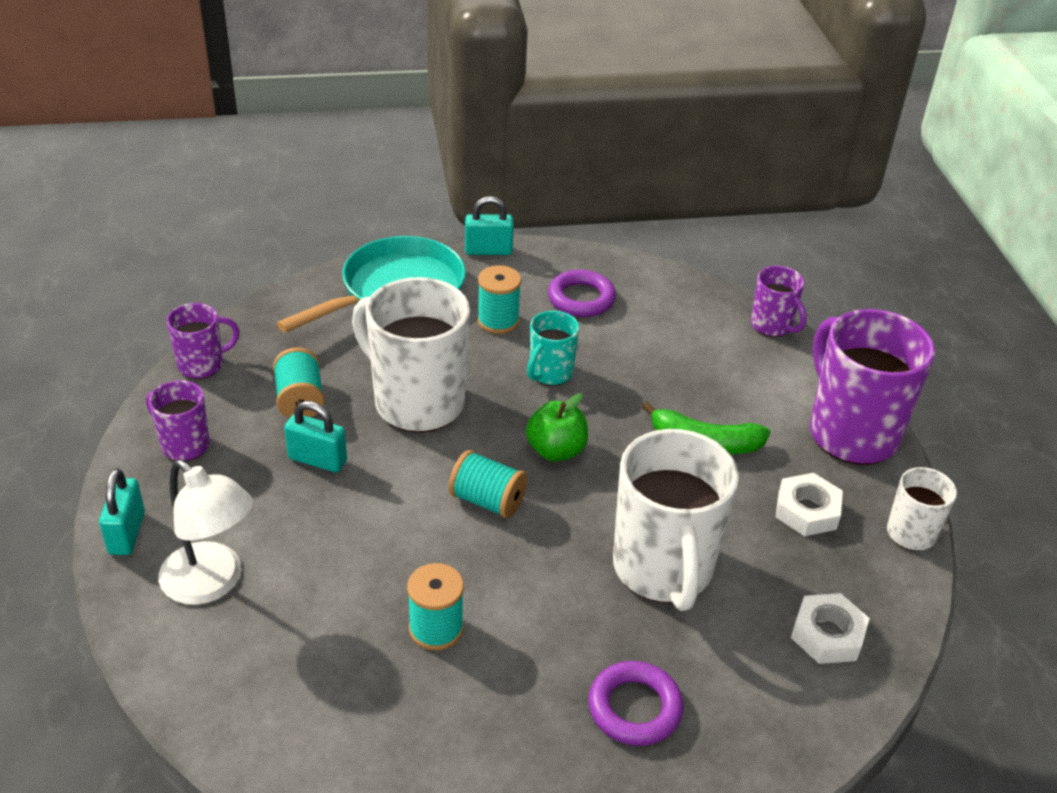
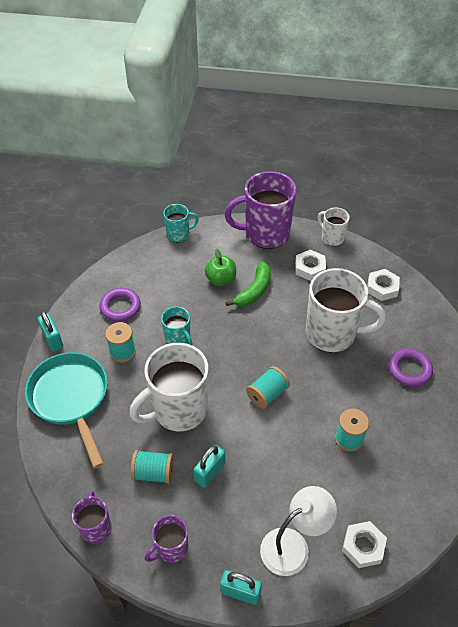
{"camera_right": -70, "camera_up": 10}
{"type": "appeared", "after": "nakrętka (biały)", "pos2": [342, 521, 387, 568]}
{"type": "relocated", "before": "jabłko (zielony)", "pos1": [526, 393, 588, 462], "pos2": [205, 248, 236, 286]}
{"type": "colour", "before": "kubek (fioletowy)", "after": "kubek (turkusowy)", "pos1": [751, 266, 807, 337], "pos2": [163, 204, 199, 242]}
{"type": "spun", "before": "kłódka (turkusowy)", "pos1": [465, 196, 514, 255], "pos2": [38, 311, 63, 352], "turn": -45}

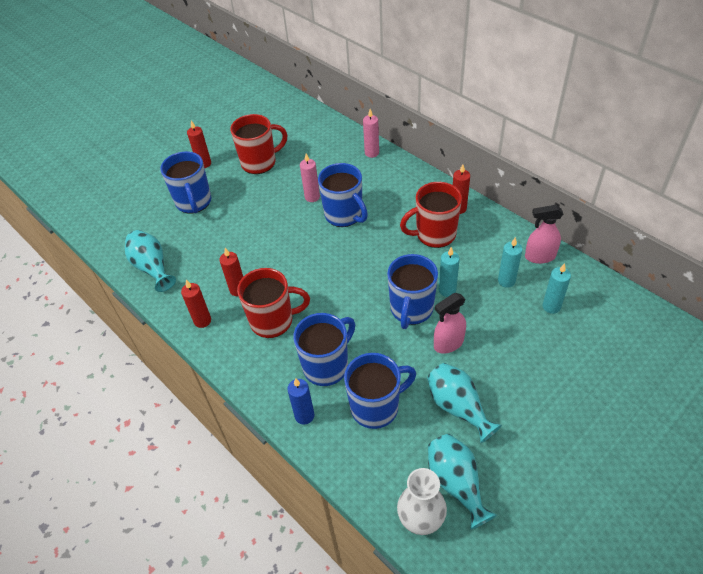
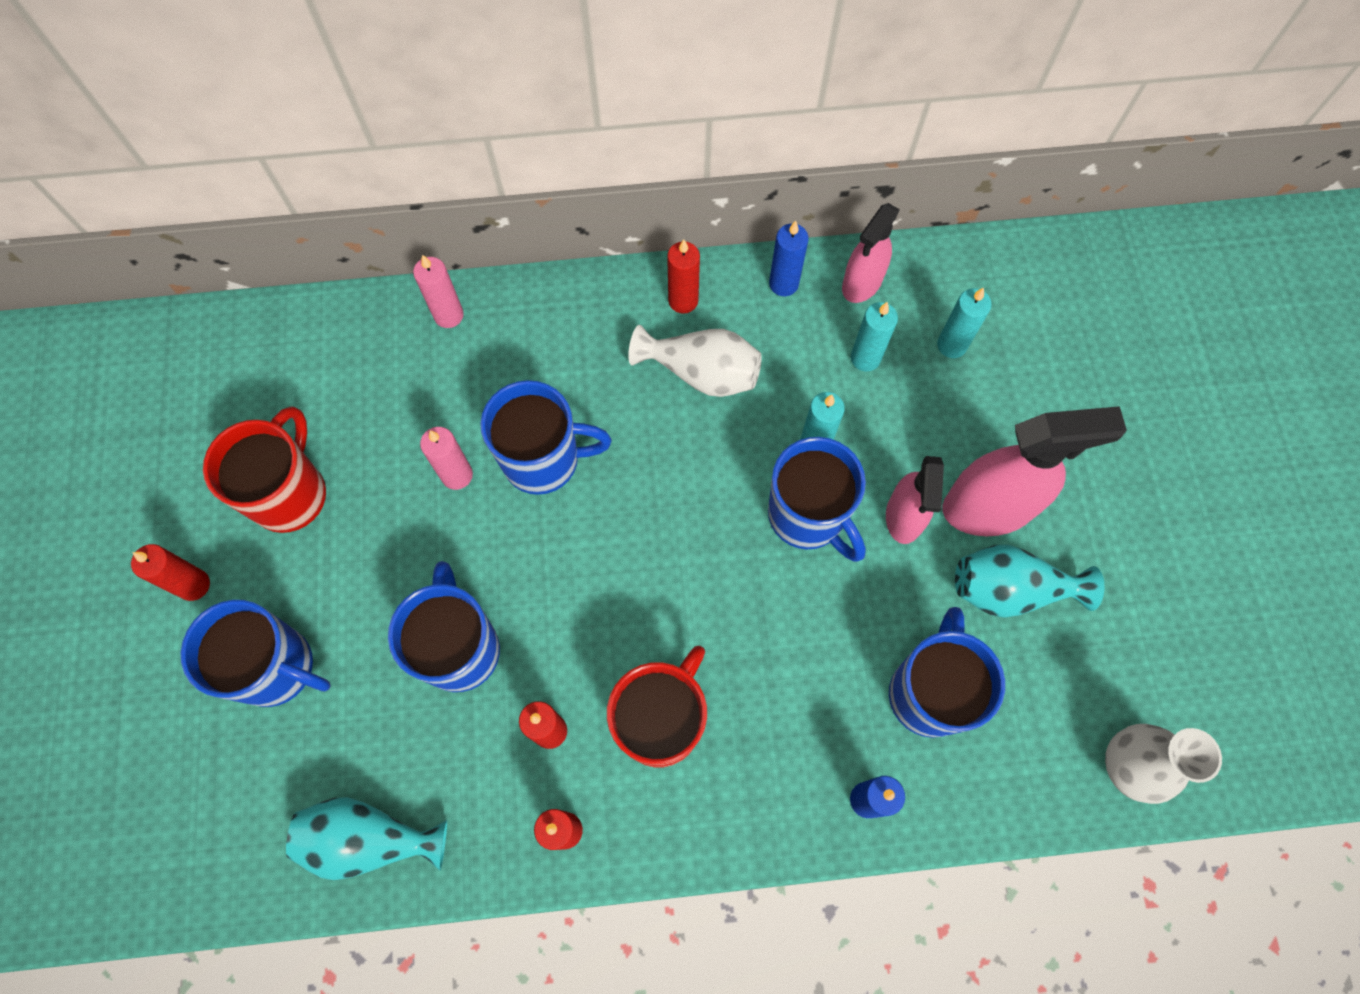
{"camera_right": -55, "camera_up": 20}
{"type": "missing", "before": "wazon (turkusowy)", "pos1": [428, 434, 497, 530]}
{"type": "appeared", "after": "świeca (niebieski)", "pos2": [769, 221, 809, 296]}
{"type": "appeared", "after": "spryskiwacz (różowy)", "pos2": [942, 406, 1127, 536]}
{"type": "relocated", "before": "kubek (niebieski)", "pos1": [293, 313, 355, 386], "pos2": [388, 561, 500, 692]}
{"type": "exchanged", "before": "kubek (czerwony)", "after": "wazon (biały)", "pos1": [400, 182, 462, 248], "pos2": [628, 325, 762, 397]}

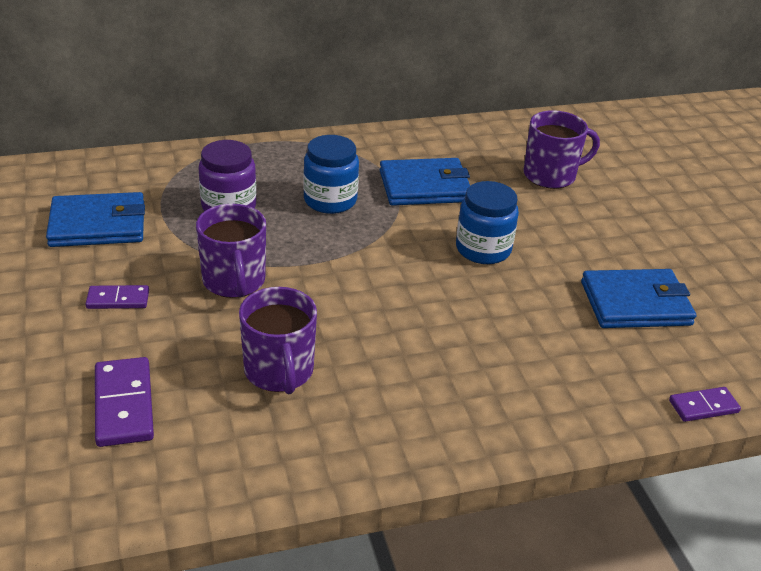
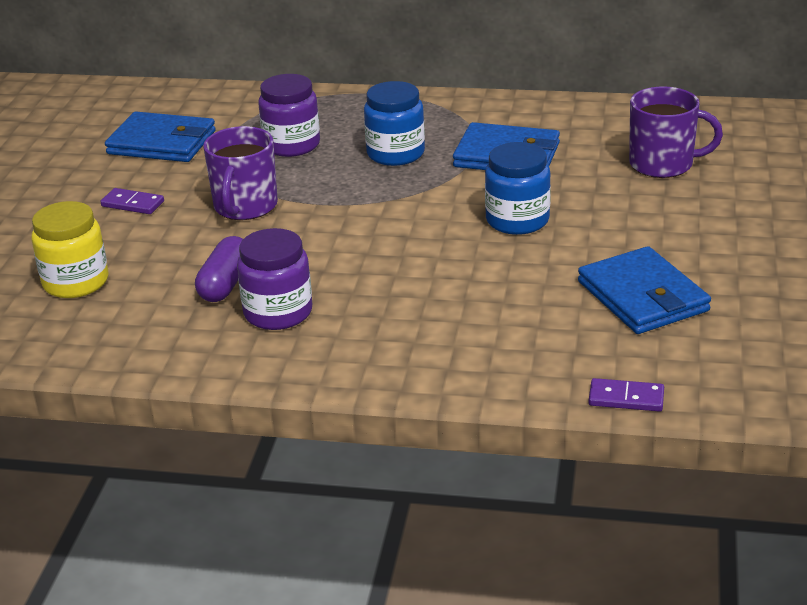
{"camera_right": 30, "camera_up": -5}
{"type": "appeared", "after": "słoik (fioletowy)", "pos2": [237, 228, 312, 330]}
{"type": "exchanged", "before": "kostka domina (fioletowy)", "after": "słoik (żółty)", "pos1": [95, 357, 154, 447], "pos2": [32, 201, 108, 298]}
{"type": "exchanged", "before": "kubek (fioletowy)", "after": "kapsułka (fioletowy)", "pos1": [239, 287, 317, 395], "pos2": [195, 236, 243, 302]}
{"type": "spun", "before": "portfel (niebieski)", "pos1": [581, 269, 696, 328], "pos2": [578, 246, 711, 334], "turn": 45}

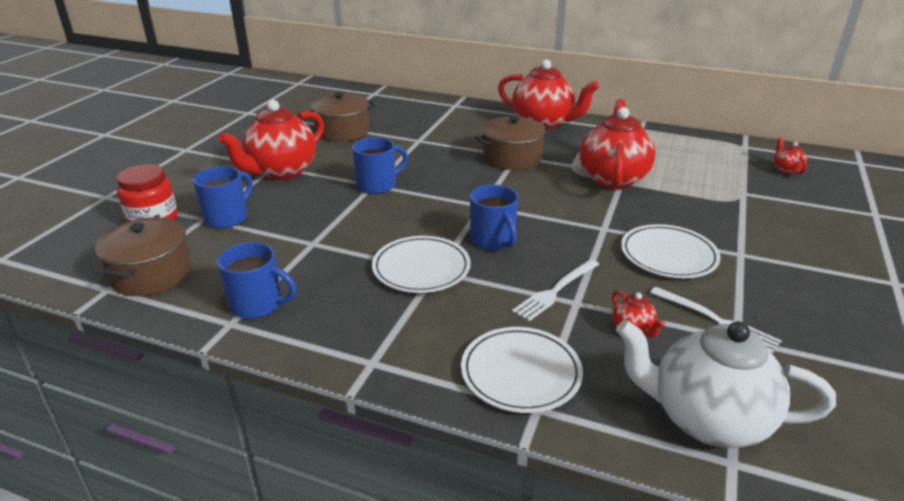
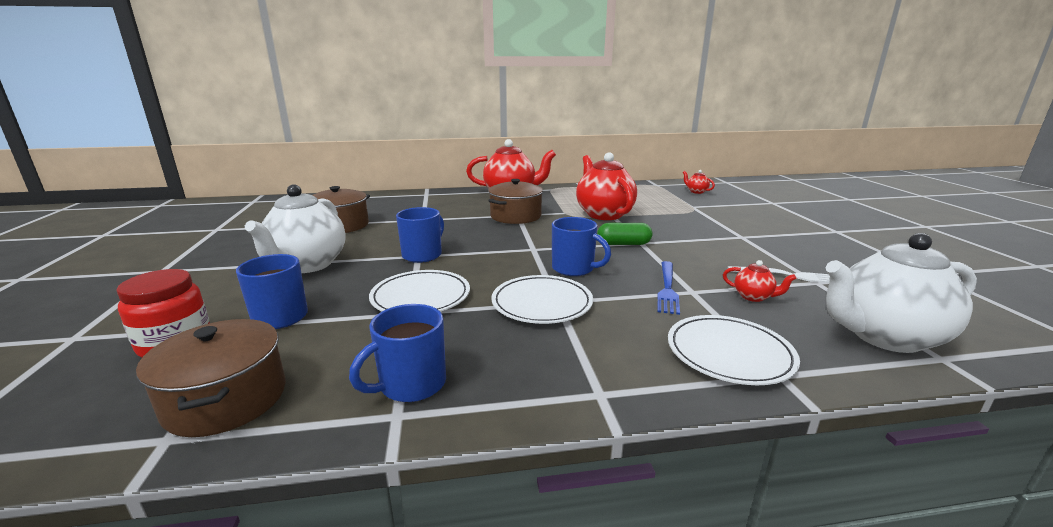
{"camera_right": -30, "camera_up": -10}
{"type": "appeared", "after": "kapsułka (zielony)", "pos2": [597, 223, 653, 245]}
{"type": "relocated", "before": "talerz (biały)", "pos1": [621, 224, 721, 278], "pos2": [369, 270, 470, 312]}
{"type": "colour", "before": "imbryk (czerwony)", "after": "imbryk (biały)", "pos1": [218, 100, 324, 180], "pos2": [245, 184, 346, 273]}
{"type": "colour", "before": "widelec (biały)", "after": "widelec (niebieski)", "pos1": [512, 259, 599, 321], "pos2": [657, 261, 680, 315]}
{"type": "spun", "before": "kubek (niebieski)", "pos1": [217, 242, 297, 319], "pos2": [349, 304, 446, 402], "turn": 150}

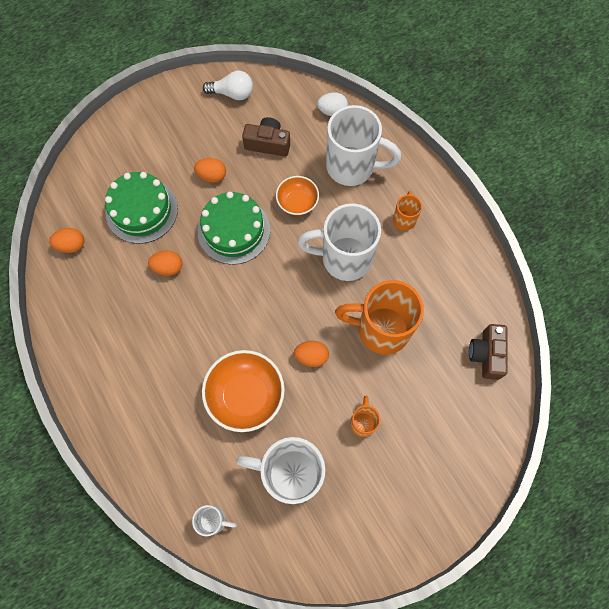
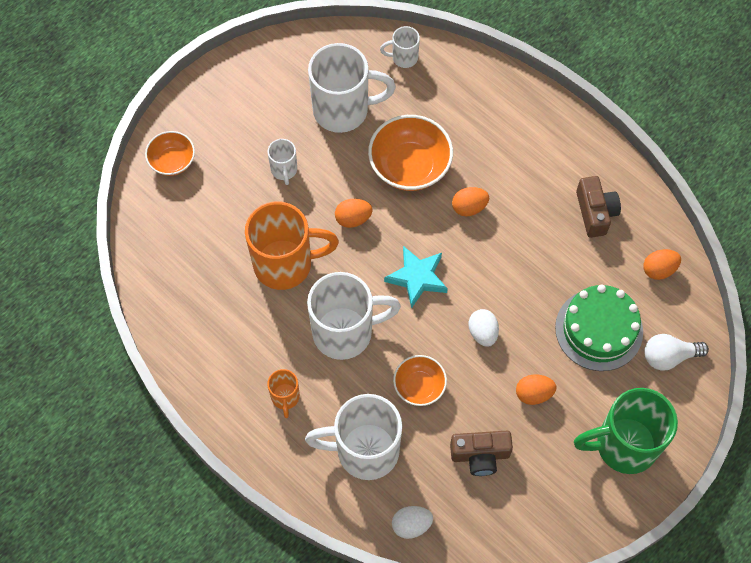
{"camera_right": 165, "camera_up": -5}
{"type": "appeared", "after": "miska (pomarańczowy)", "pos2": [145, 131, 195, 176]}
{"type": "appeared", "after": "gwiazda (turkusowy)", "pos2": [384, 246, 448, 309]}
{"type": "appeared", "after": "kubek (zielony)", "pos2": [574, 388, 678, 474]}
{"type": "relocated", "before": "jajko (pomarańczowy)", "pos1": [148, 251, 182, 276], "pos2": [452, 187, 489, 216]}
{"type": "relocated", "before": "żarówka (biały)", "pos1": [203, 71, 253, 100], "pos2": [644, 334, 709, 370]}
{"type": "relocated", "before": "aparat fotograficzny (brązowy)", "pos1": [469, 324, 508, 380], "pos2": [576, 176, 621, 238]}
{"type": "exchanged", "before": "tort (zielony)", "after": "jajko (biały)", "pos1": [198, 191, 270, 265], "pos2": [468, 309, 499, 347]}
{"type": "colour", "before": "kubek (pomarańczowy)", "after": "kubek (biały)", "pos1": [350, 396, 380, 437], "pos2": [267, 139, 297, 185]}

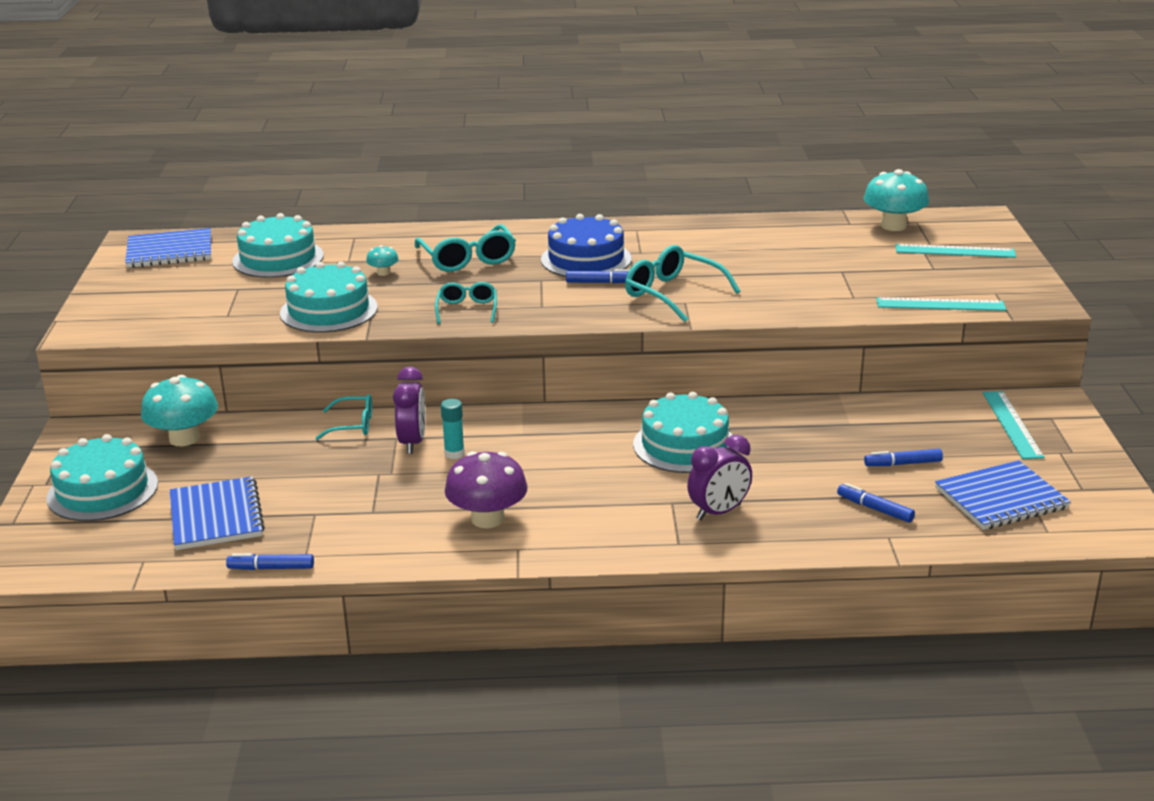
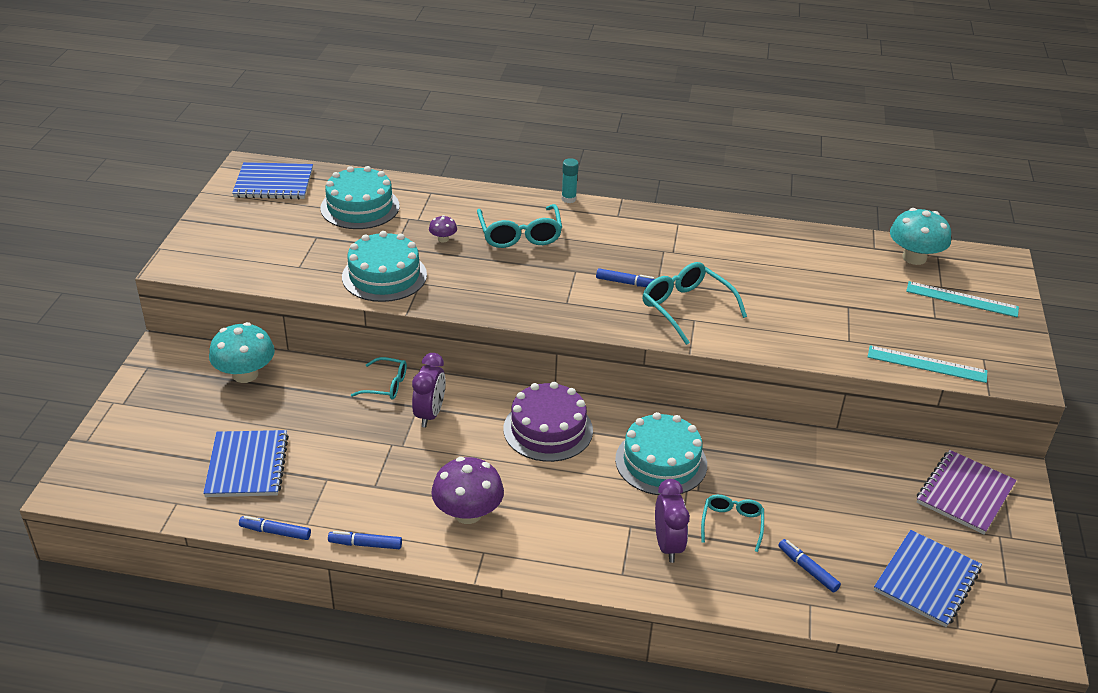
{"camera_right": 10, "camera_up": 10}
{"type": "missing", "before": "tort (turkusowy)", "pos1": [47, 434, 158, 521]}
{"type": "missing", "before": "tort (niebieski)", "pos1": [541, 214, 632, 277]}
{"type": "appeared", "after": "tort (fioletowy)", "pos2": [503, 382, 593, 462]}
{"type": "relocated", "before": "okulary (turkusowy)", "pos1": [435, 282, 497, 324], "pos2": [701, 495, 764, 552]}
{"type": "relocated", "before": "klej w sztyfcie (turkusowy)", "pos1": [441, 399, 465, 459], "pos2": [562, 158, 579, 203]}
{"type": "relocated", "before": "flamaster (niebieski)", "pos1": [864, 449, 943, 466], "pos2": [328, 531, 402, 549]}
{"type": "exchanged", "before": "linijka (turkusowy)", "after": "zeszyt (fioletowy)", "pos1": [983, 391, 1044, 459], "pos2": [917, 450, 1017, 535]}
{"type": "colour", "before": "grzyb (turkusowy)", "after": "grzyb (fioletowy)", "pos1": [366, 245, 399, 276], "pos2": [429, 215, 457, 242]}
{"type": "spun", "before": "budzik (fioletowy)", "pos1": [687, 435, 752, 520], "pos2": [655, 479, 690, 563], "turn": -75}
{"type": "spun", "before": "zeszyt (niebieski)", "pos1": [935, 460, 1071, 530], "pos2": [874, 530, 982, 627], "turn": -45}

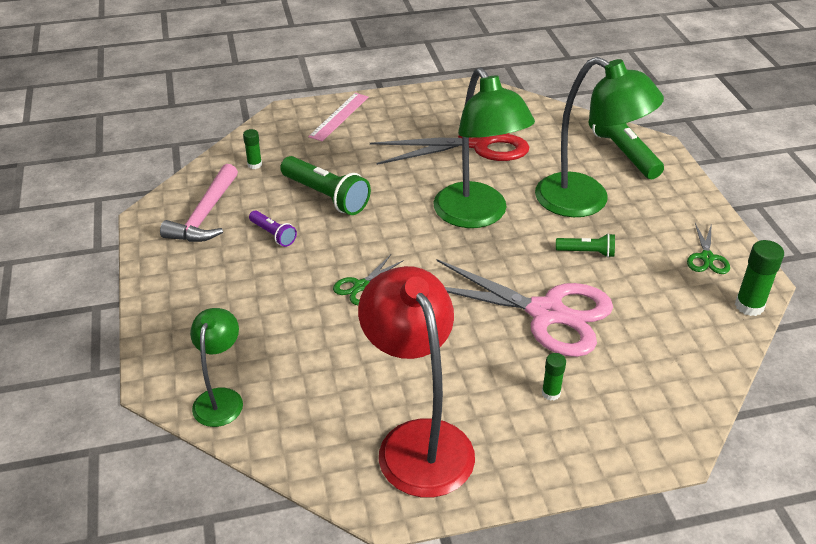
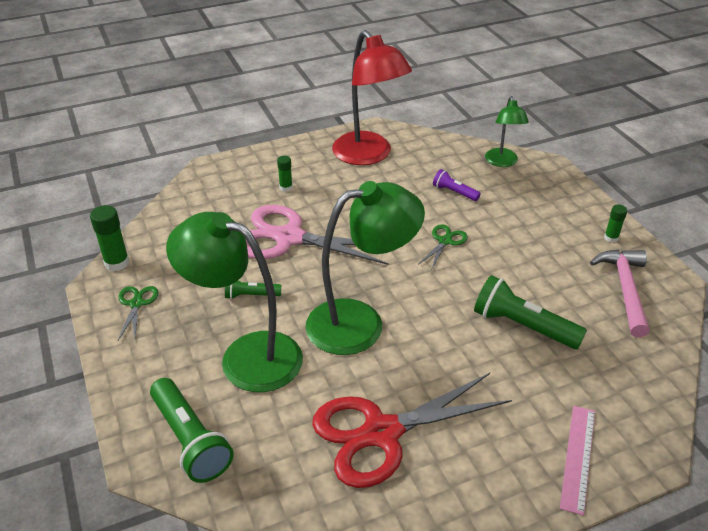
{"camera_right": 170, "camera_up": 0}
{"type": "relocated", "before": "klej w sztyfcie (zielony)", "pos1": [243, 129, 262, 169], "pos2": [604, 205, 627, 243]}
{"type": "relocated", "before": "latarka (fioletowy)", "pos1": [249, 210, 297, 247], "pos2": [433, 169, 481, 201]}
{"type": "spun", "before": "lampka (zielony)", "pos1": [433, 67, 535, 228], "pos2": [305, 181, 425, 355], "turn": 105}

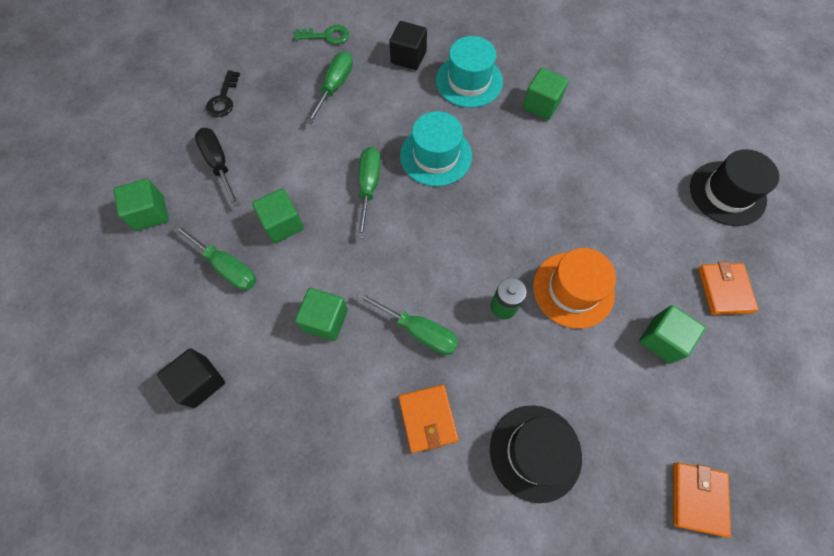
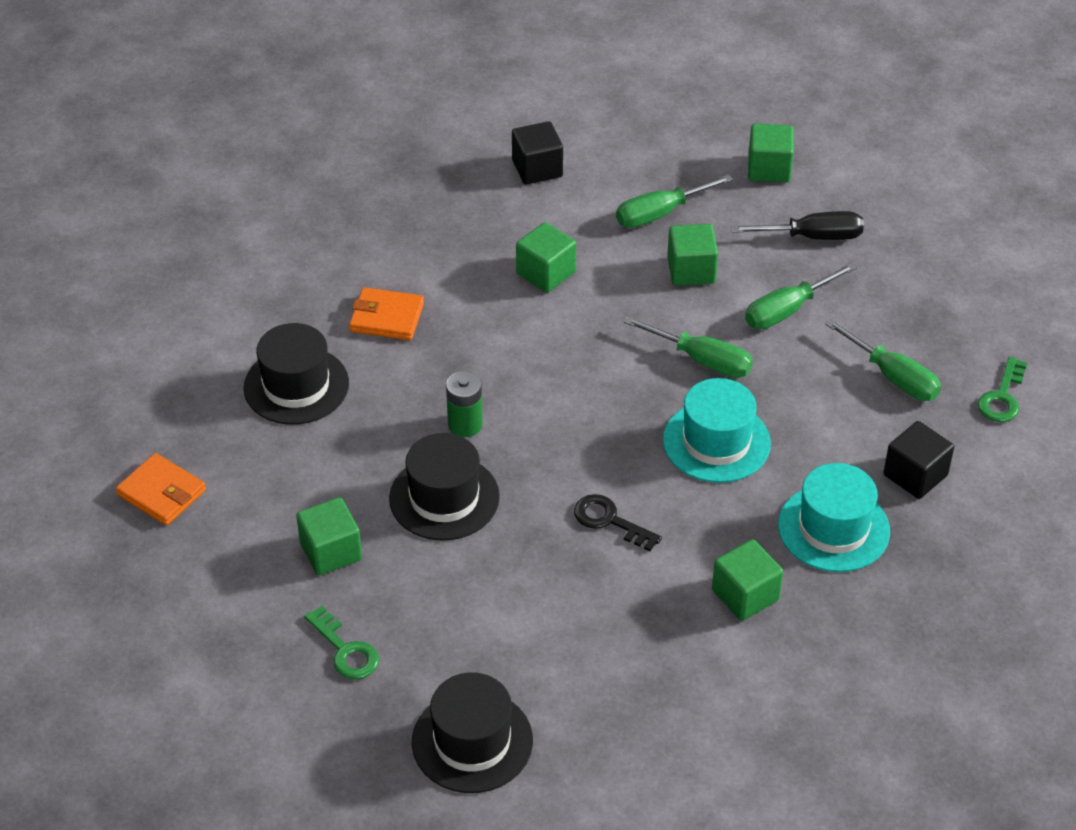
{"camera_right": 115, "camera_up": -20}
{"type": "relocated", "before": "klucz (czarny)", "pos1": [206, 70, 240, 117], "pos2": [574, 494, 662, 551]}
{"type": "relocated", "before": "śrubokręt (zielony)", "pos1": [356, 291, 459, 355], "pos2": [745, 263, 857, 329]}
{"type": "exchanged", "before": "portfel (pomarańczowy)", "after": "klucz (zielony)", "pos1": [698, 261, 759, 315], "pos2": [304, 606, 379, 679]}
{"type": "colour", "before": "kapelusz (pomarańczowy)", "after": "kapelusz (czarny)", "pos1": [533, 248, 616, 329], "pos2": [389, 433, 500, 541]}

